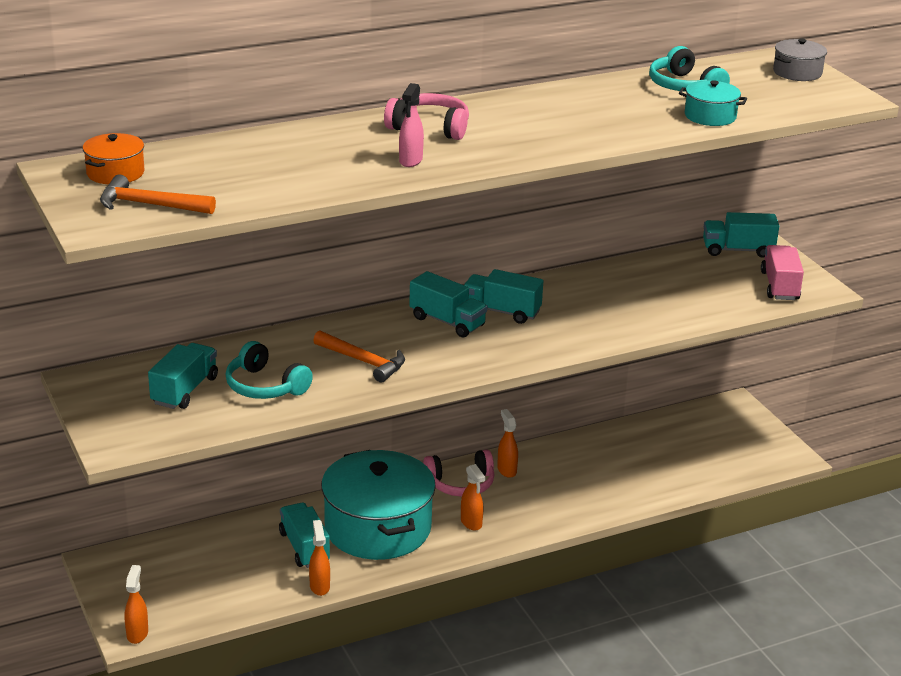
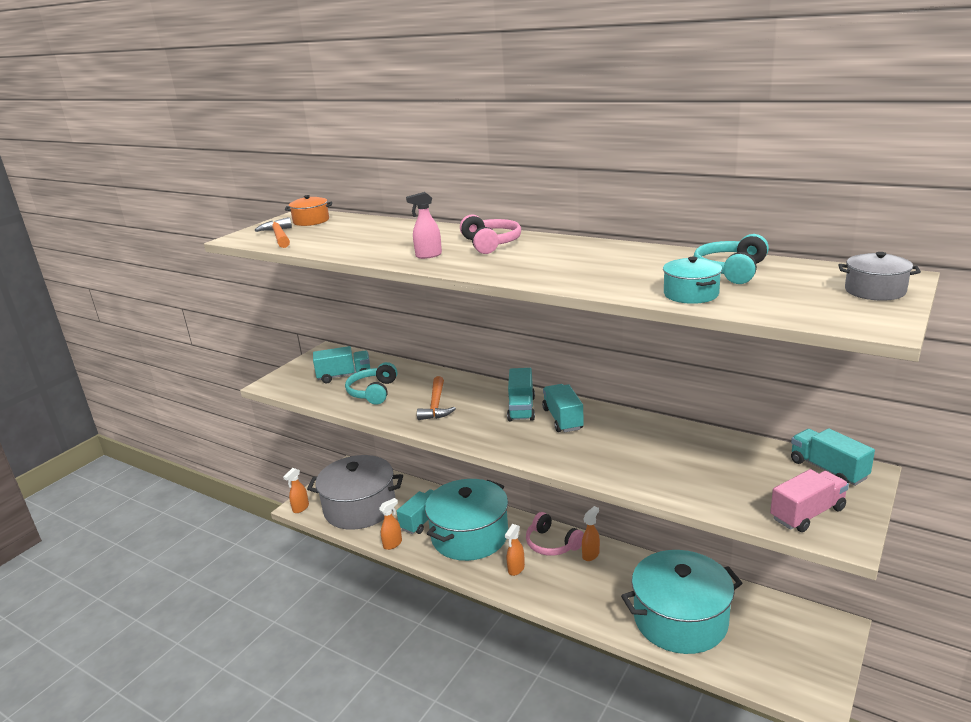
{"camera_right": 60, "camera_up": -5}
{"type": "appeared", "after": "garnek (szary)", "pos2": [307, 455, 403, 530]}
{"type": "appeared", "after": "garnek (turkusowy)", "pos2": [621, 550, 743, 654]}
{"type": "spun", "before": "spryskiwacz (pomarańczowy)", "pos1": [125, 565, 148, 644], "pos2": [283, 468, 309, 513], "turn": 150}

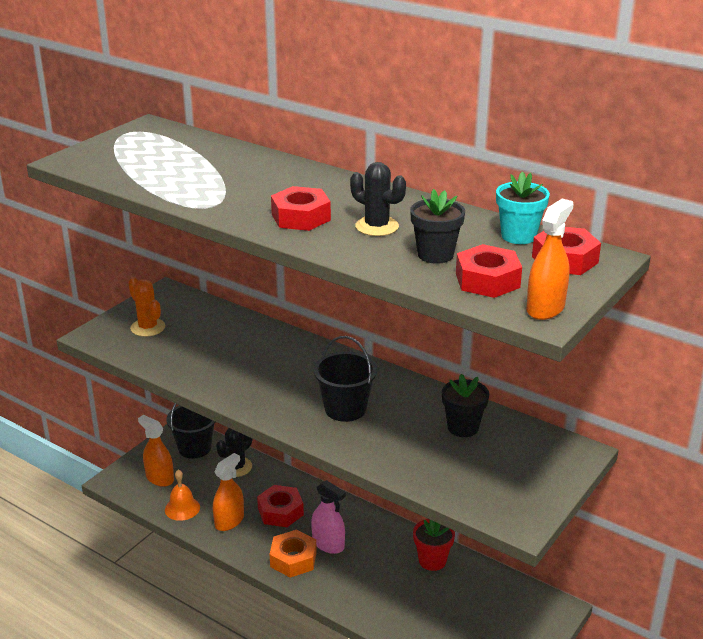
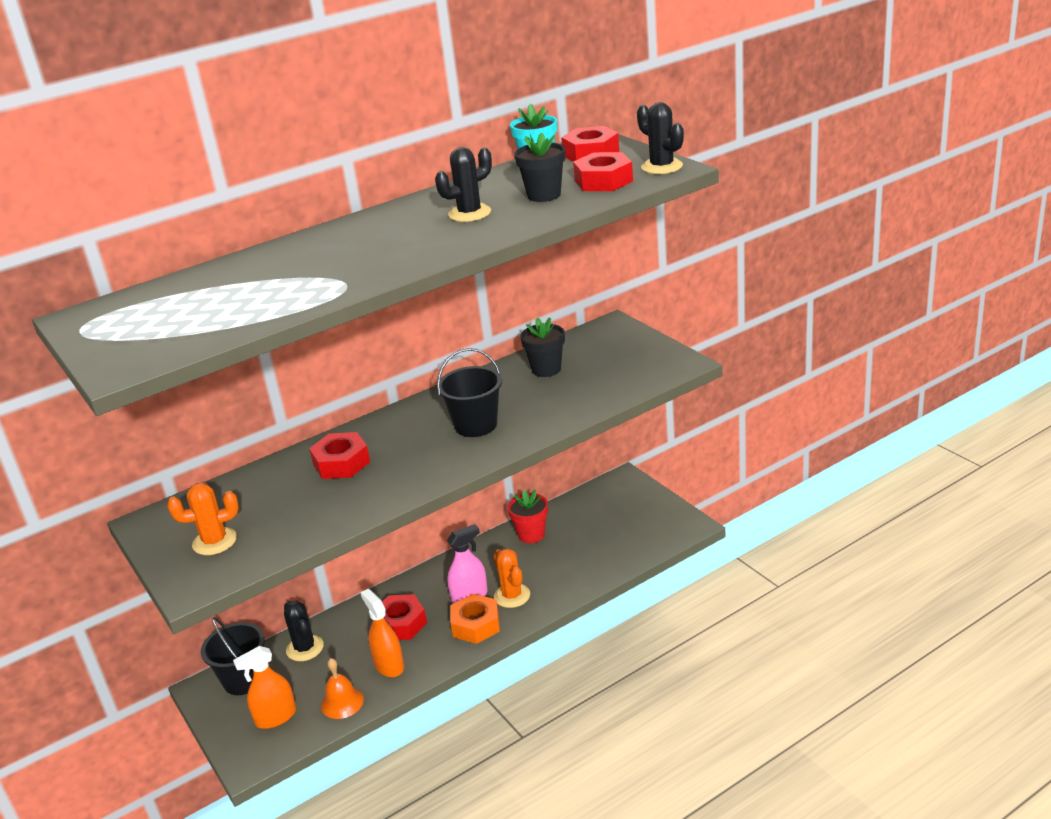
{"camera_right": -65, "camera_up": 0}
{"type": "appeared", "after": "kaktus (pomarańczowy)", "pos2": [494, 548, 530, 608]}
{"type": "relocated", "before": "nakrętka (czerwony)", "pos1": [271, 186, 331, 231], "pos2": [309, 432, 370, 479]}
{"type": "exchanged", "before": "spryskiwacz (pomarańczowy)", "after": "kaktus (czarny)", "pos1": [526, 199, 574, 320], "pos2": [637, 102, 684, 174]}

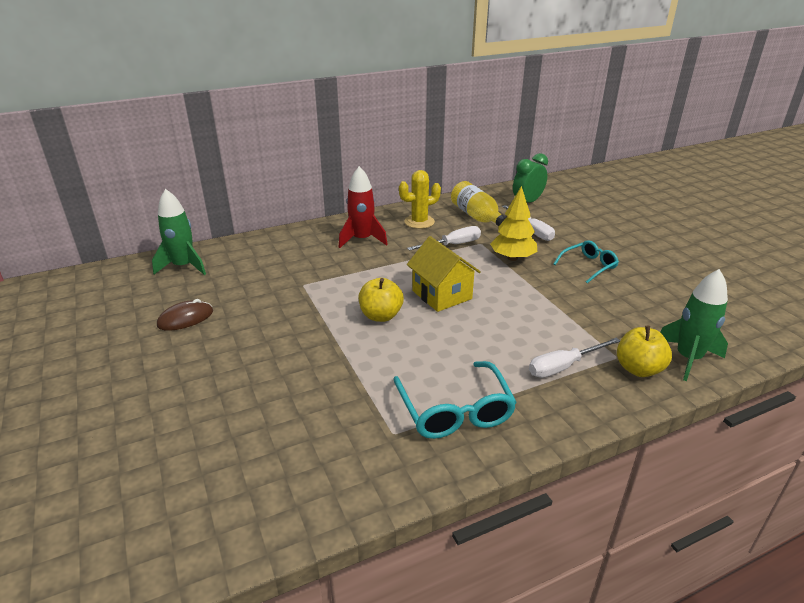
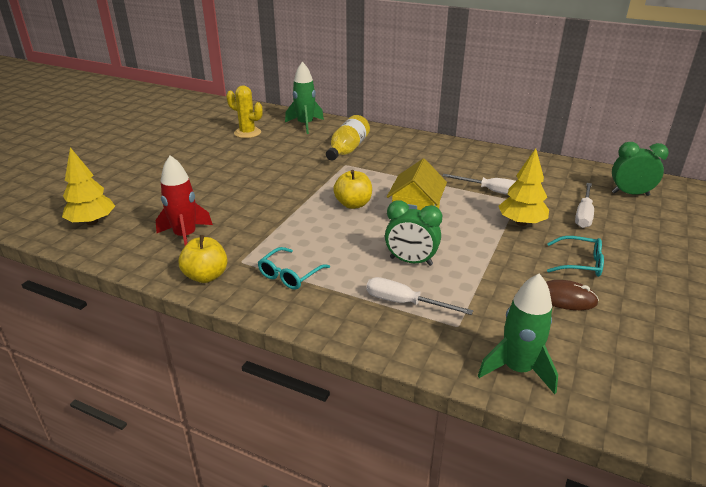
{"camera_right": 50, "camera_up": 0}
{"type": "appeared", "after": "drzewko (żółty)", "pos2": [62, 147, 115, 225]}
{"type": "appeared", "after": "budzik (zielony)", "pos2": [385, 200, 442, 266]}
{"type": "relocated", "before": "myszka (brązowy)", "pos1": [157, 299, 213, 331], "pos2": [546, 280, 599, 310]}
{"type": "relocated", "before": "rakieta (czerwony)", "pos1": [339, 166, 388, 248], "pos2": [156, 155, 213, 246]}
{"type": "relocated", "before": "kaktus (żółty)", "pos1": [399, 170, 441, 229], "pos2": [226, 85, 263, 138]}
{"type": "relocated", "before": "butelka (żółty)", "pos1": [451, 181, 506, 226], "pos2": [326, 115, 370, 160]}
{"type": "relocated", "before": "jabłko (żółty)", "pos1": [617, 326, 672, 377], "pos2": [179, 235, 227, 283]}
{"type": "size", "before": "okulary (turkusowy)", "pos1": [394, 361, 517, 439], "pos2": [258, 247, 330, 289], "scale": 0.64}

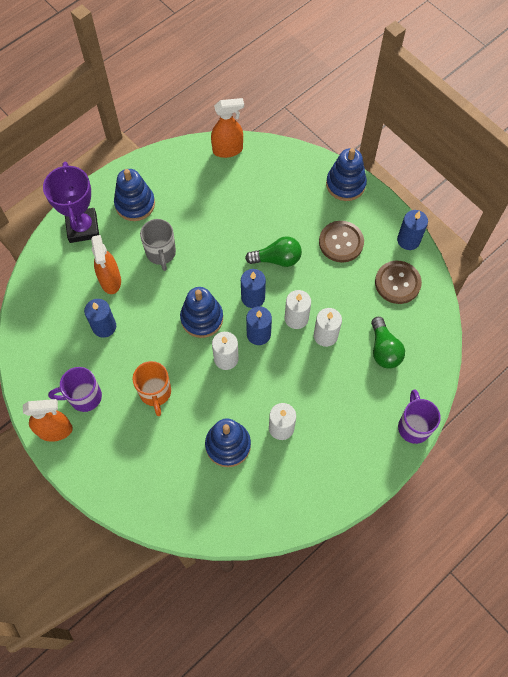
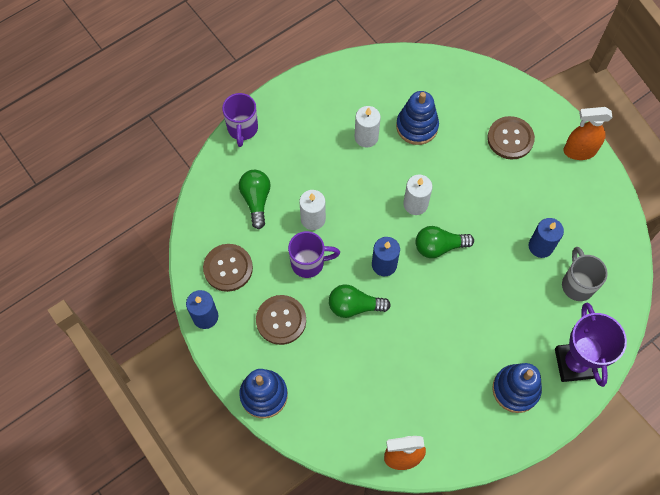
{"camera_right": -175, "camera_up": 0}
{"type": "missing", "before": "spryskiwacz (pomarańczowy)", "pos1": [91, 235, 121, 294]}
{"type": "missing", "before": "kubek (pomarańczowy)", "pos1": [133, 361, 171, 416]}
{"type": "missing", "before": "świeca (niebieski)", "pos1": [246, 306, 272, 345]}
{"type": "missing", "before": "świeca (biały)", "pos1": [285, 290, 311, 329]}
{"type": "appeared", "after": "guzik (brązowy)", "pos2": [487, 116, 535, 159]}
{"type": "relocated", "before": "kubek (fioletowy)", "pos1": [48, 367, 102, 412], "pos2": [288, 231, 340, 278]}
{"type": "relocated", "before": "kubek (szary)", "pos1": [140, 219, 176, 271], "pos2": [562, 247, 608, 301]}
{"type": "exchanged", "before": "zabawka nakładanka (niebieski)", "after": "żarówka (zielony)", "pos1": [180, 287, 223, 338], "pos2": [415, 226, 474, 258]}

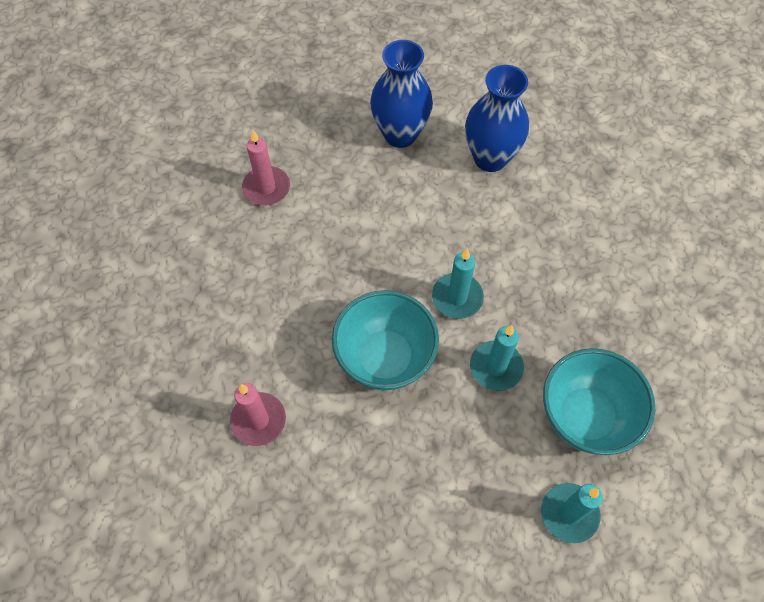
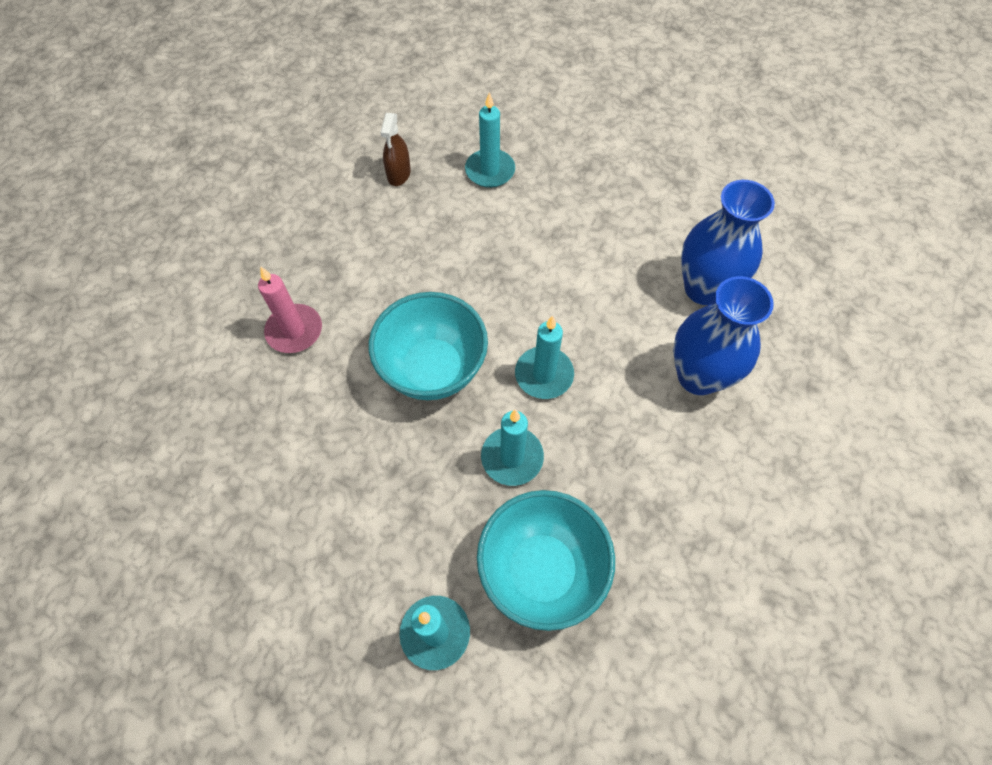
{"camera_right": 45, "camera_up": 0}
{"type": "appeared", "after": "spryskiwacz (brązowy)", "pos2": [380, 113, 411, 186]}
{"type": "relocated", "before": "wazon (niebieski)", "pos1": [370, 40, 433, 148], "pos2": [673, 276, 774, 395]}
{"type": "colour", "before": "świeca (różowy)", "after": "świeca (turkusowy)", "pos1": [242, 130, 290, 206], "pos2": [465, 92, 515, 188]}

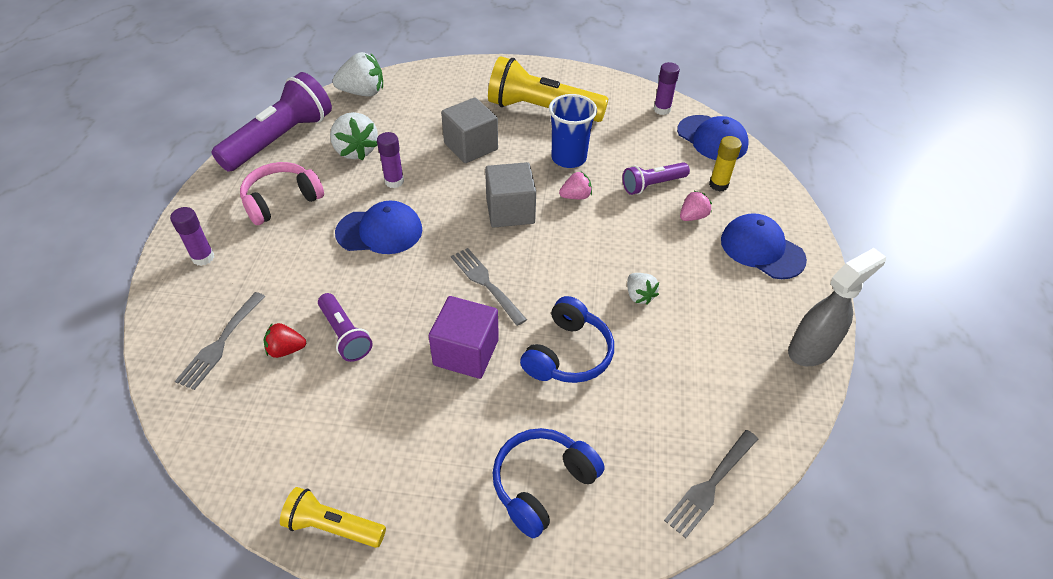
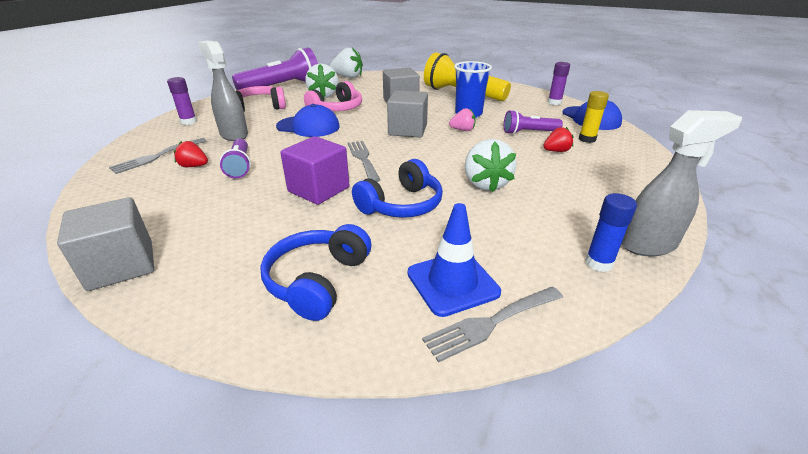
{"camera_right": 20, "camera_up": -15}
{"type": "missing", "before": "czapka (niebieski)", "pos1": [721, 213, 807, 279]}
{"type": "appeared", "after": "spryskiwacz (szary)", "pos2": [198, 41, 248, 141]}
{"type": "appeared", "after": "pachołek (niebieski)", "pos2": [408, 203, 501, 317]}
{"type": "appeared", "after": "klej w sztyfcie (niebieski)", "pos2": [585, 193, 637, 272]}
{"type": "exchanged", "before": "latarka (żółty)", "after": "sześcian (szary)", "pos1": [280, 487, 386, 548], "pos2": [57, 197, 154, 291]}
{"type": "exchanged", "before": "klej w sztyfcie (fioletowy)", "after": "słuchawki (różowy)", "pos1": [377, 132, 404, 188], "pos2": [304, 81, 362, 111]}
{"type": "colour", "before": "truskawka (różowy)", "after": "truskawka (czerwony)", "pos1": [680, 191, 712, 221], "pos2": [543, 127, 573, 152]}
{"type": "spun", "before": "słuchawki (niebieski)", "pos1": [492, 428, 604, 538], "pos2": [260, 224, 371, 321], "turn": -45}
{"type": "size", "before": "truskawka (biały)", "pos1": [627, 273, 659, 305], "pos2": [465, 139, 516, 192], "scale": 1.74}

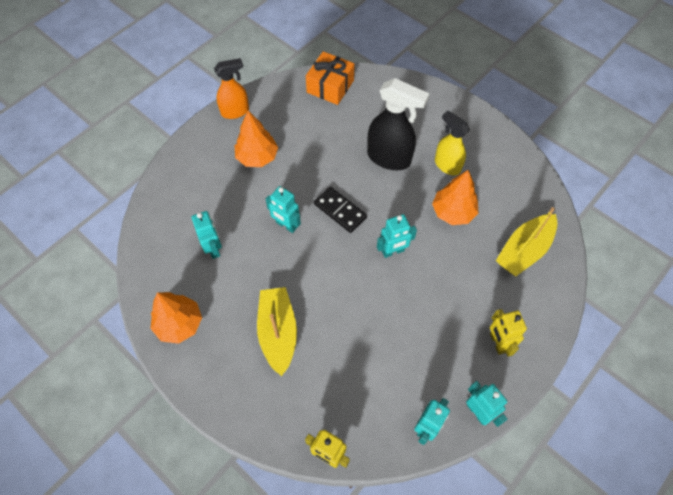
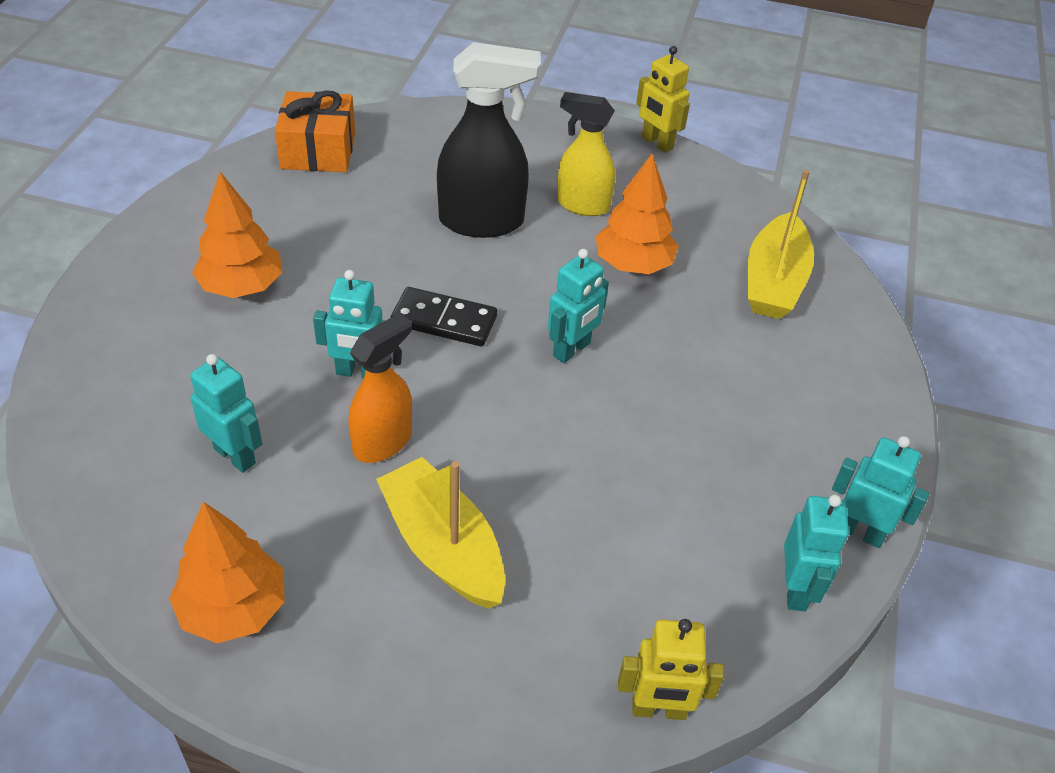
{"camera_right": -30, "camera_up": -15}
{"type": "relocated", "before": "spryskiwacz (pomarańczowy)", "pos1": [214, 58, 249, 119], "pos2": [348, 313, 412, 463]}
{"type": "relocated", "before": "robot (żółty)", "pos1": [490, 309, 527, 357], "pos2": [636, 46, 690, 153]}

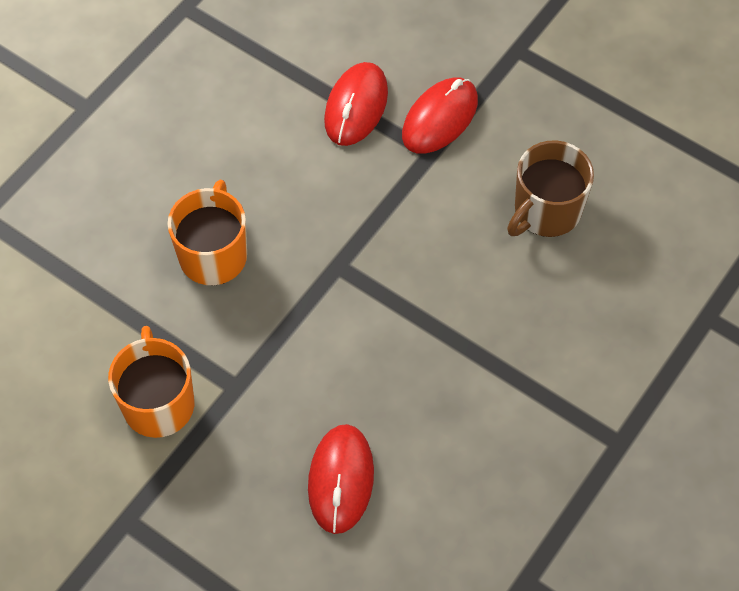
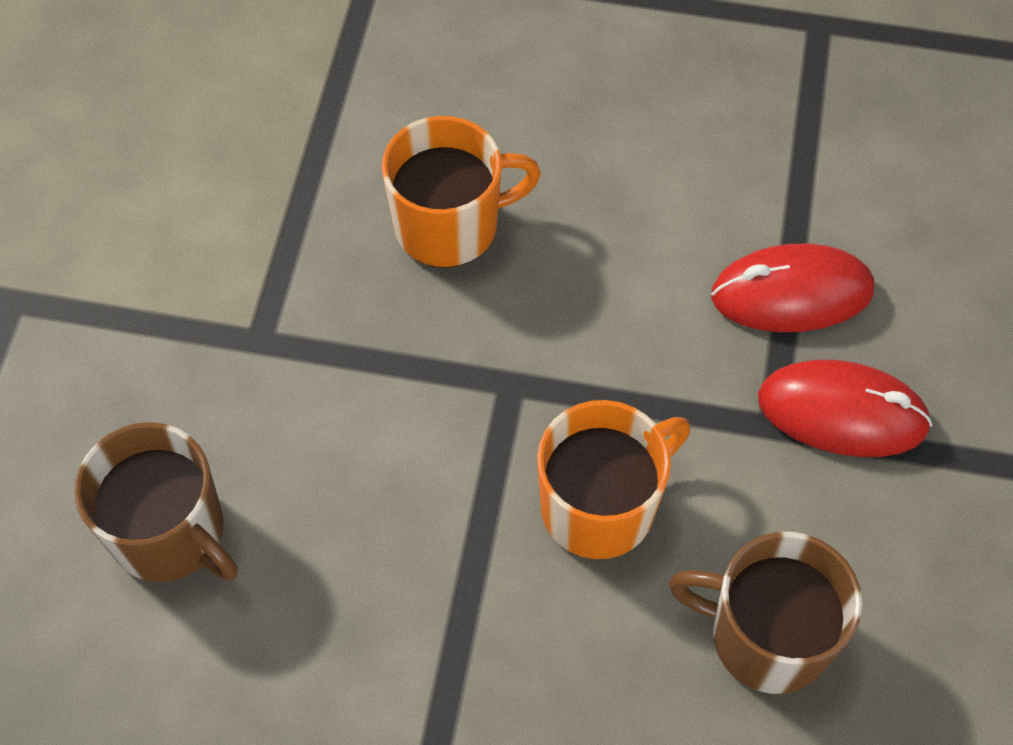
{"camera_right": 65, "camera_up": 0}
{"type": "relocated", "before": "kubek (pomarańczowy)", "pos1": [108, 326, 194, 438], "pos2": [537, 400, 690, 559]}
{"type": "exchanged", "before": "myszka (czerwony)", "after": "kubek (brązowy)", "pos1": [308, 424, 374, 534], "pos2": [74, 422, 238, 582]}

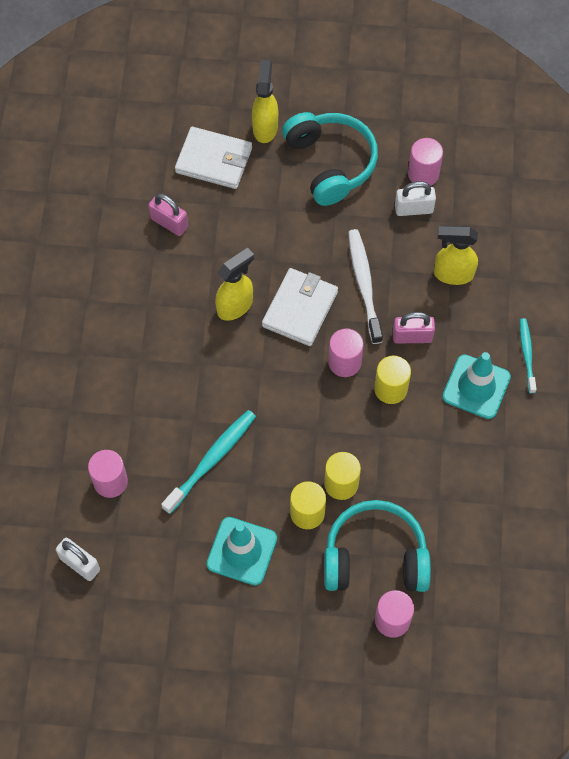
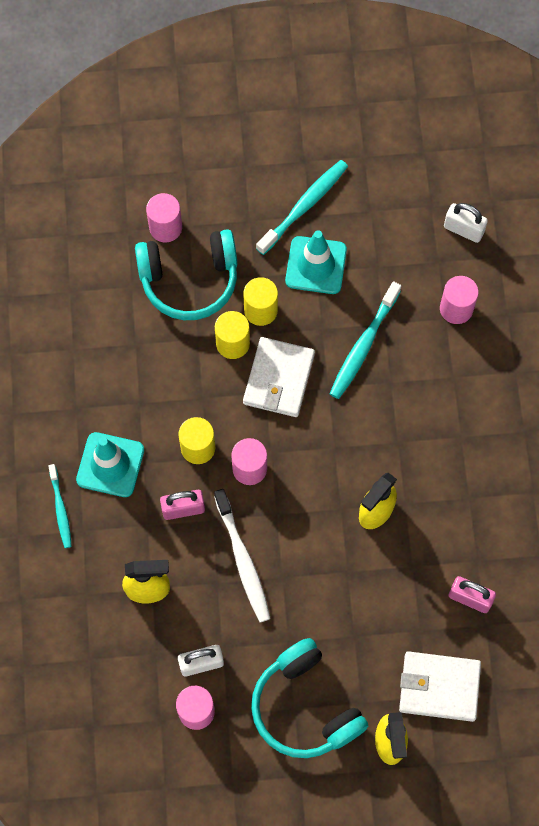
{"camera_right": 170, "camera_up": 5}
{"type": "appeared", "after": "szczoteczka do zębów (turkusowy)", "pos2": [256, 160, 348, 255]}
{"type": "relocated", "before": "portfel (biały)", "pos1": [262, 268, 338, 346], "pos2": [243, 337, 315, 417]}

